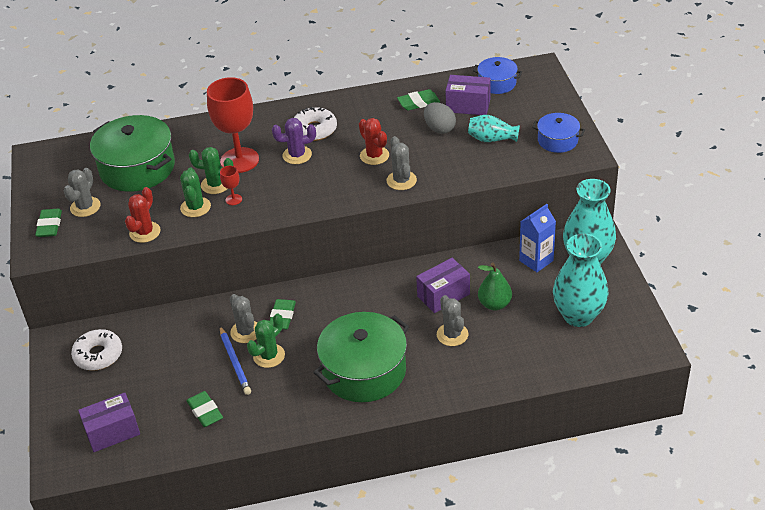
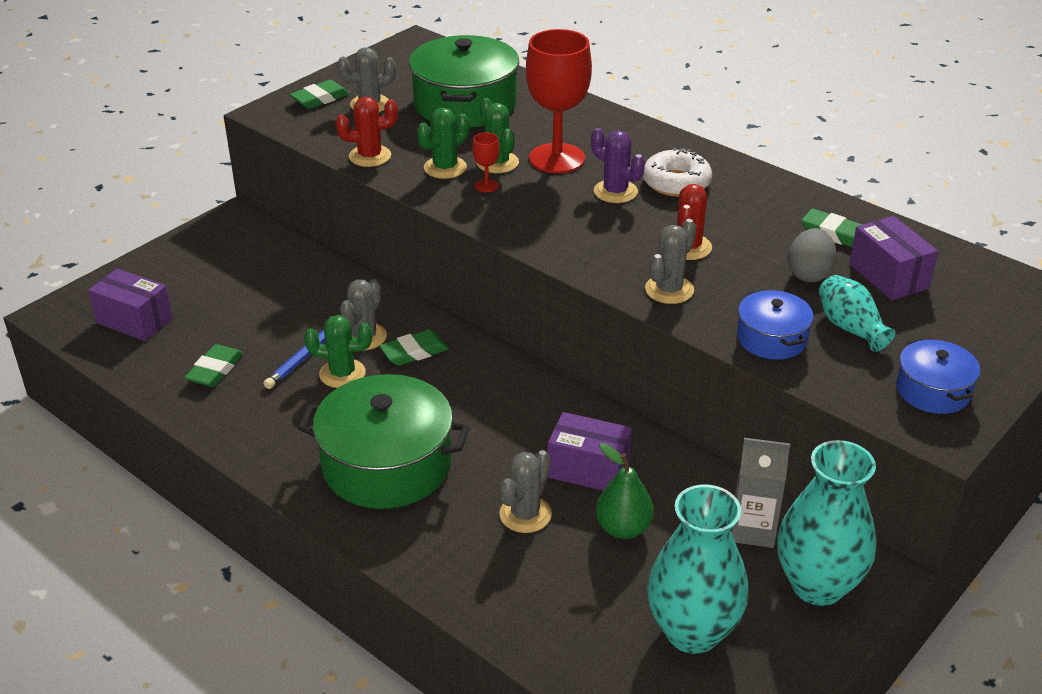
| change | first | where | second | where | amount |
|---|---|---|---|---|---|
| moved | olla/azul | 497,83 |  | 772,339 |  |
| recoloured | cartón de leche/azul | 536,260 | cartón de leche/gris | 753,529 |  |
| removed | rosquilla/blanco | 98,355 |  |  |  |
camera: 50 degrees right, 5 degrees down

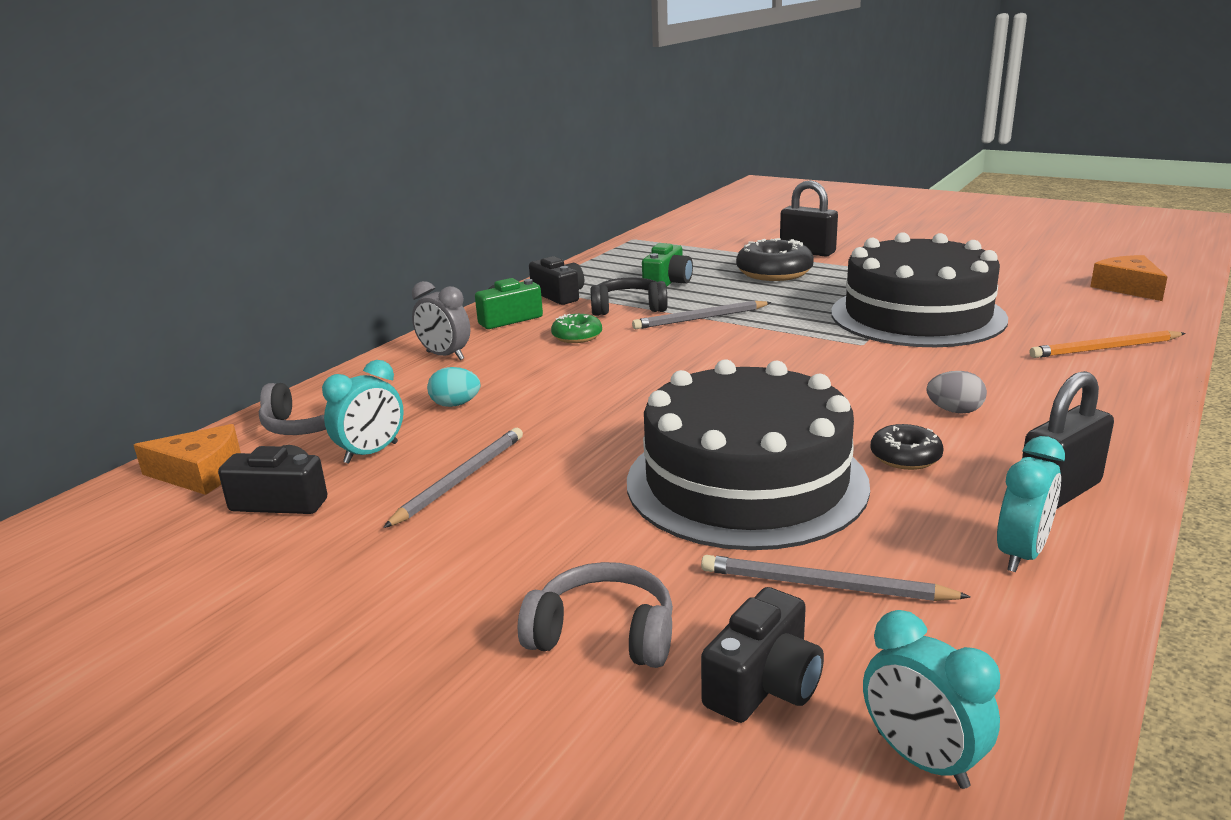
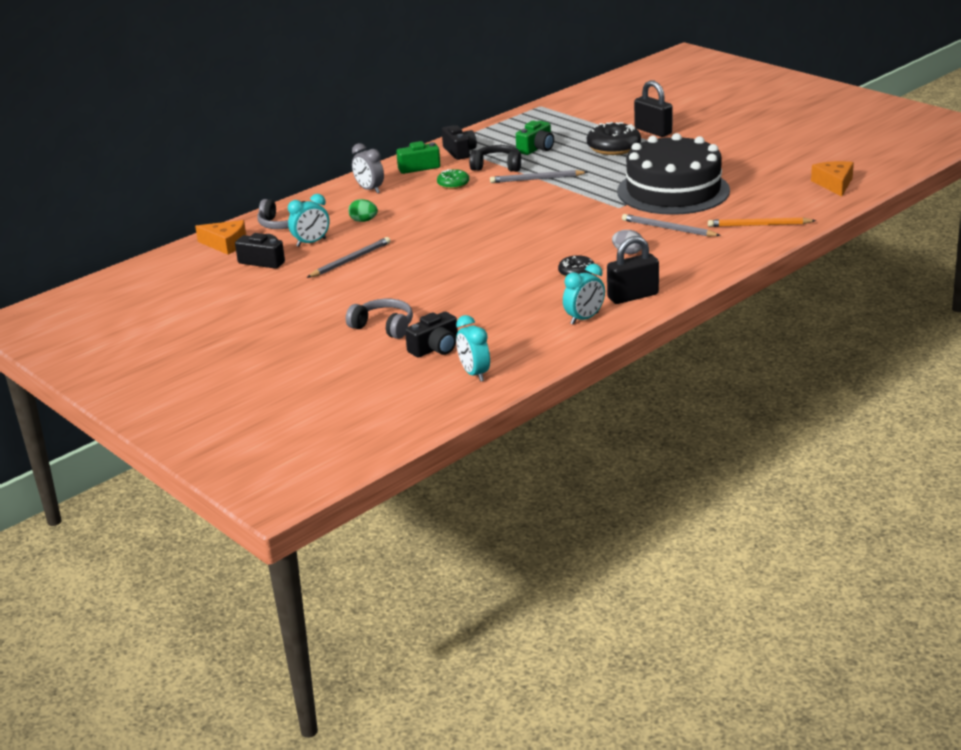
| change | first | where | second | where | amount |
|---|---|---|---|---|---|
| removed | tarta/negro | 746,482 |  |  |  |
| recoloured | huevo/turquesa | 455,404 | huevo/verde | 363,221 |  |
| moved | lápiz/gris | 825,586 |  | 668,229 |  |
camera: 15 degrees right, 5 degrees up

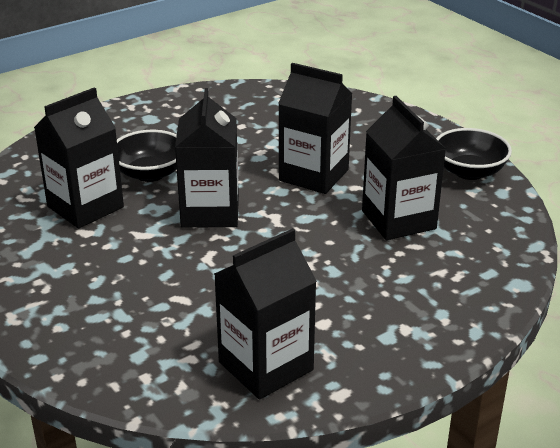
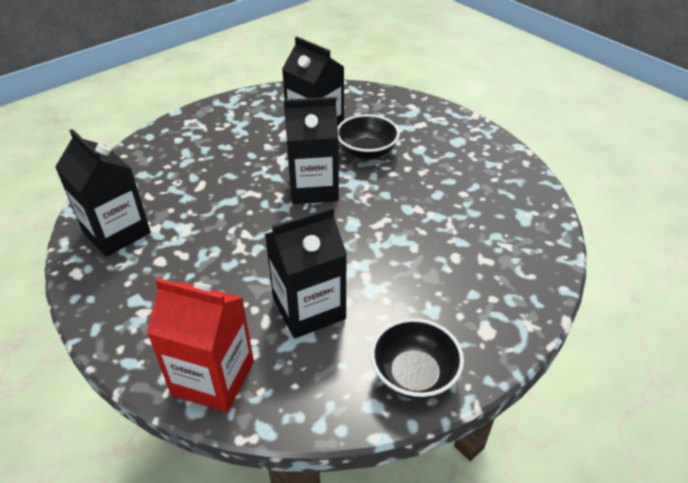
| change | first | where | second | where | amount |
|---|---|---|---|---|---|
| removed | cartón de leche/negro | 313,175 |  |  |  |
| added |  |  | cartón de leche/rojo | 213,378 |  |
camera: 85 degrees right, 10 degrees up

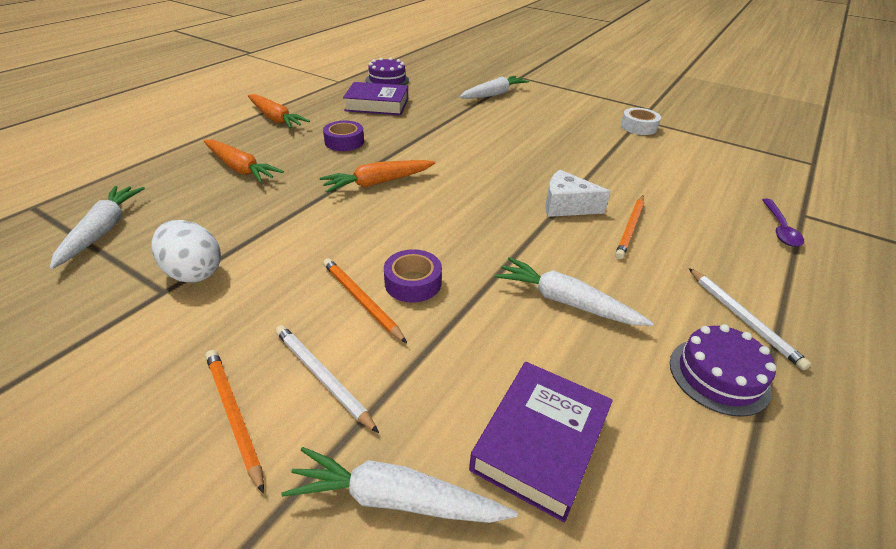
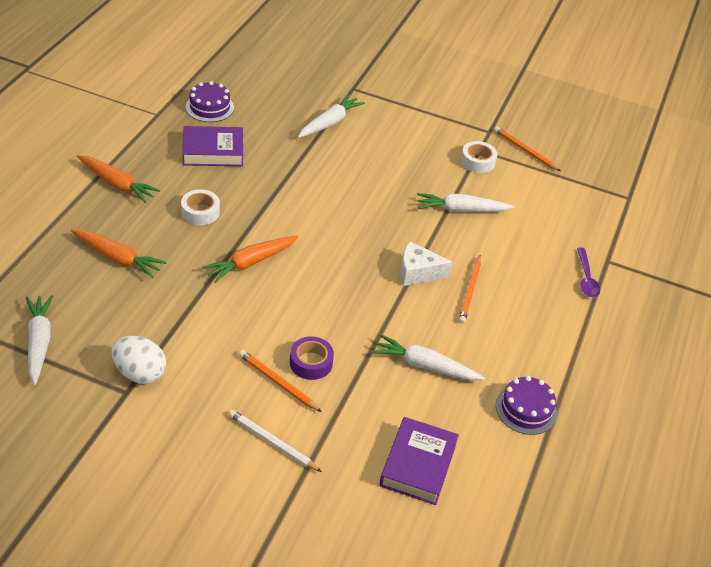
| change | first | where | second | where | amount |
|---|---|---|---|---|---|
| recoloured | cinta adhesiva/morado | 344,142 | cinta adhesiva/blanco | 200,212 |  |
| removed | lápiz/blanco | 743,318 |  |  |  |
| moved | lápiz/naranja | 233,416 |  | 525,151 |  |
| moved | zanahoria/blanco | 395,499 |  | 461,210 |  |
camera: 15 degrees left, 5 degrees up

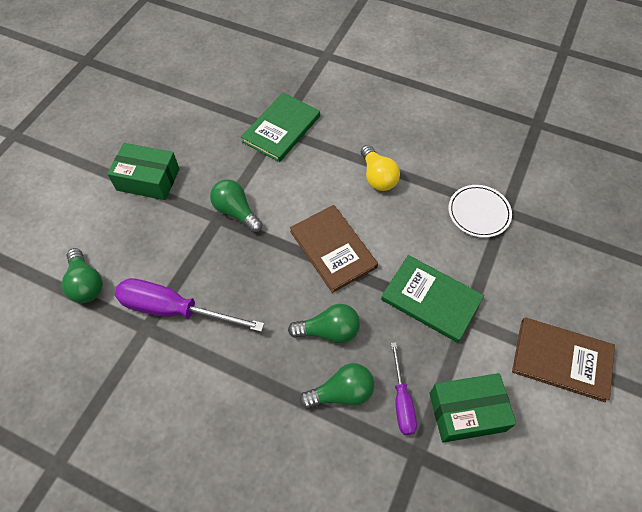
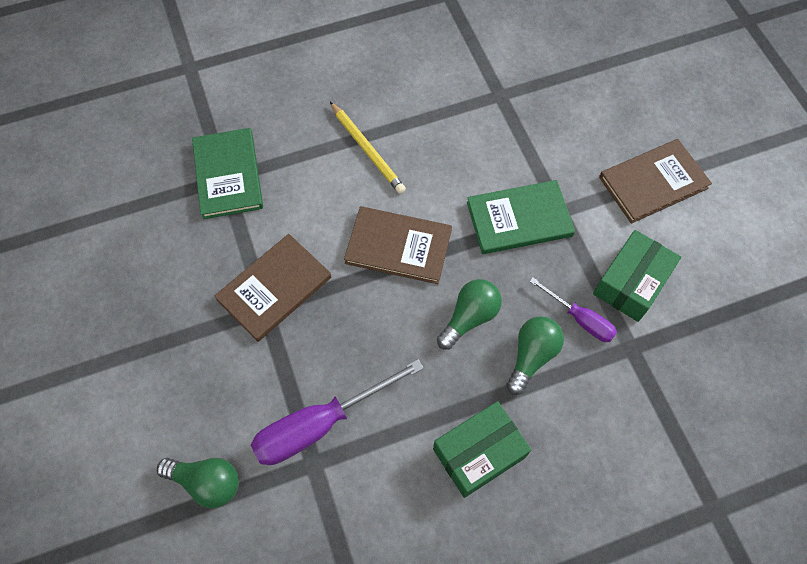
| change | first | where | second | where | amount |
|---|---|---|---|---|---|
| moved | caja/verde | 148,179 |  | 479,453 |  |
| replaced | bombilla/amarillo | 377,177 | lápiz/amarillo | 367,150 |  |
| replaced | bombilla/verde | 236,211 | libro/marrón | 274,288 |  |
| removed | plato/blanco | 479,212 |  |  |  |
camera: 45 degrees left, 5 degrees up

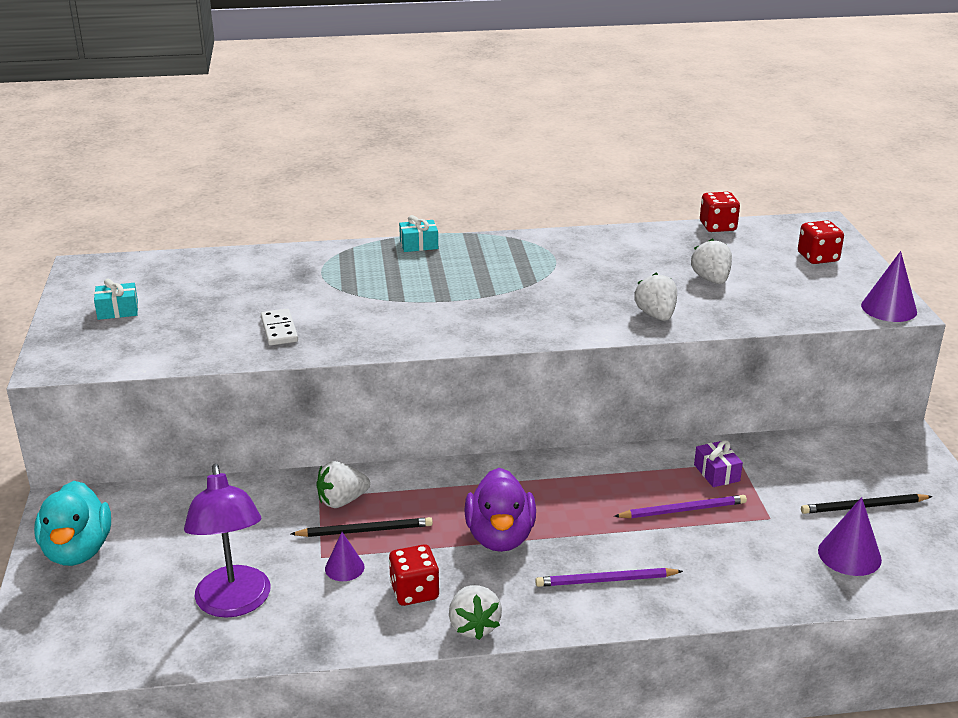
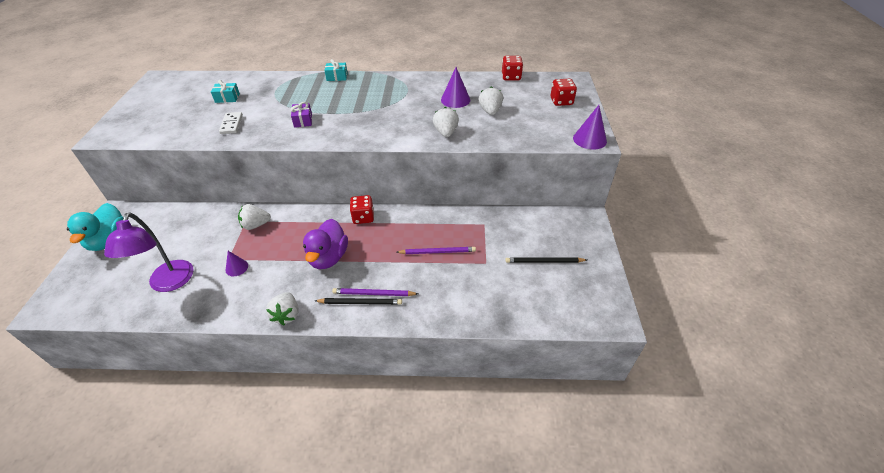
| change | first | where | second | where | amount |
|---|---|---|---|---|---|
| moved | regalo/turquesa | 118,310 |  | 227,98 |  |
| moved | regalo/morado | 716,473 |  | 303,120 |  |
| moved | cono/morado | 849,555 |  | 455,100 |  |
| moved | lápiz/negro | 365,530 |  | 360,302 |  |
| moved | dado/rojo | 414,591 |  | 363,217 |  |
camera: 10 degrees right, 15 degrees up

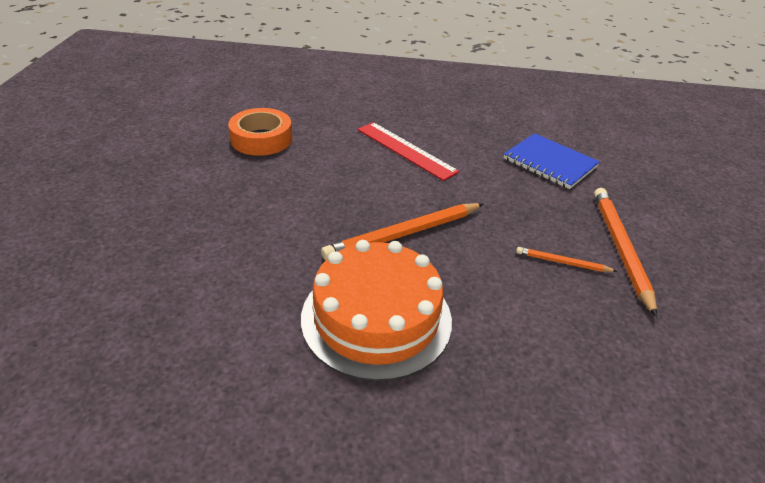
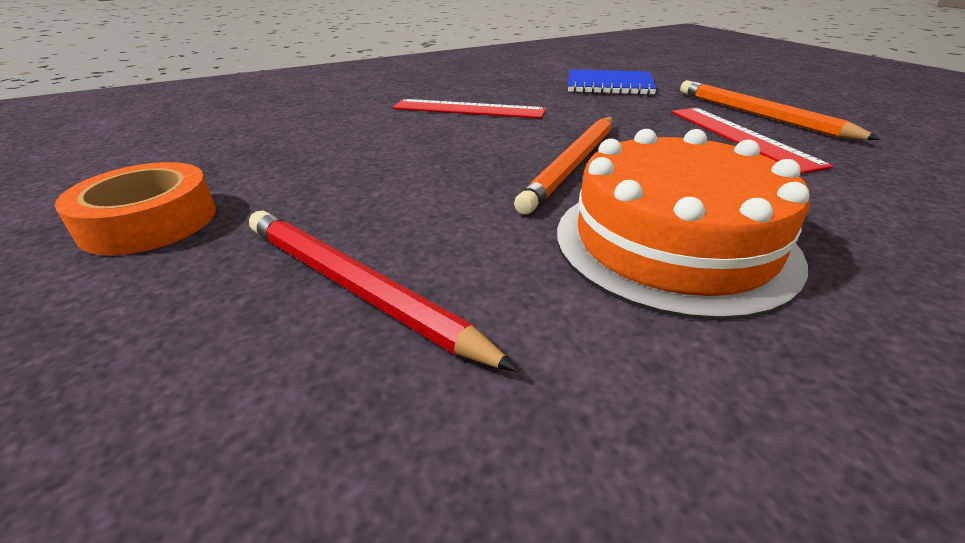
| change | first | where | second | where | amount |
|---|---|---|---|---|---|
| moved | cinta adhesiva/naranja | 261,139 |  | 149,221 |  |
| replaced | lápiz/naranja | 562,262 | regla/rojo | 740,136 |  |
| added |  |  | lápiz/rojo | 356,287 |  |
camera: 30 degrees left, 5 degrees down

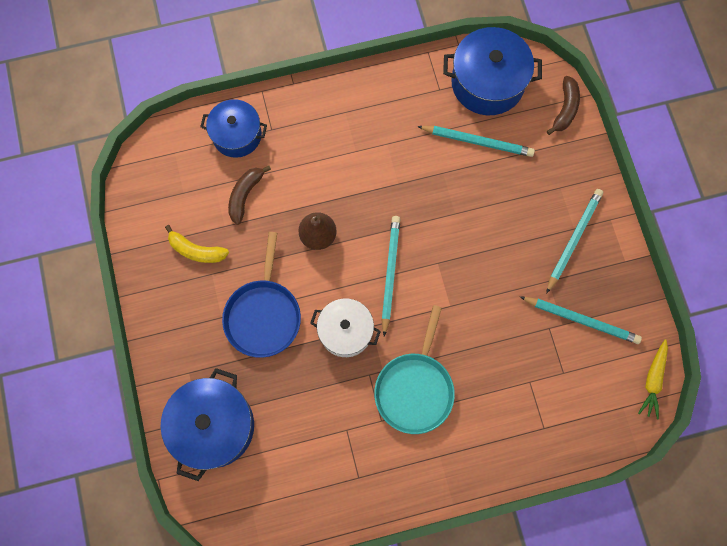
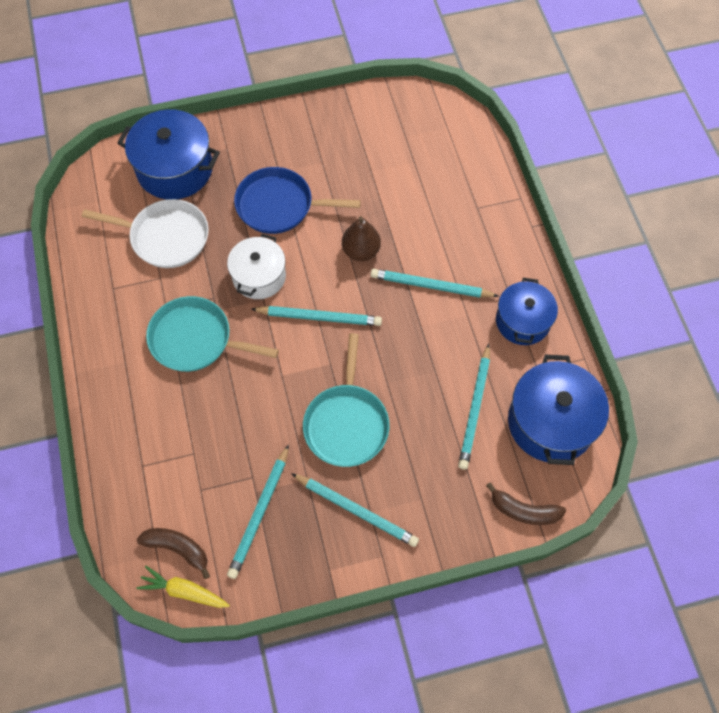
| change | first | where | second | where | amount |
|---|---|---|---|---|---|
| moved | olla/azul | 237,135 |  | 522,321 |  |
| moved | plátano/marrón | 245,195 |  | 178,549 |  |
| removed | plátano/amarillo | 196,250 |  |  |  |
| added |  |  | sartén/blanco | 166,237 |  |
| added |  |  | lápiz/turquesa | 431,286 |  |
| added |  |  | sartén/turquesa | 346,423 |  |
camera: 90 degrees right, 10 degrees down

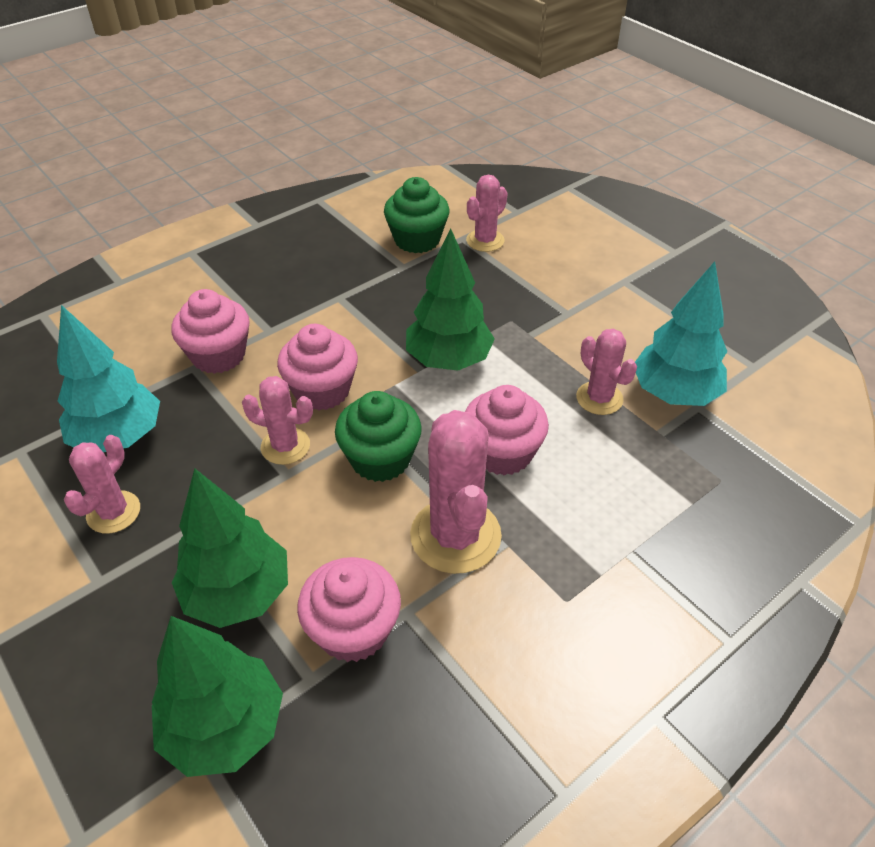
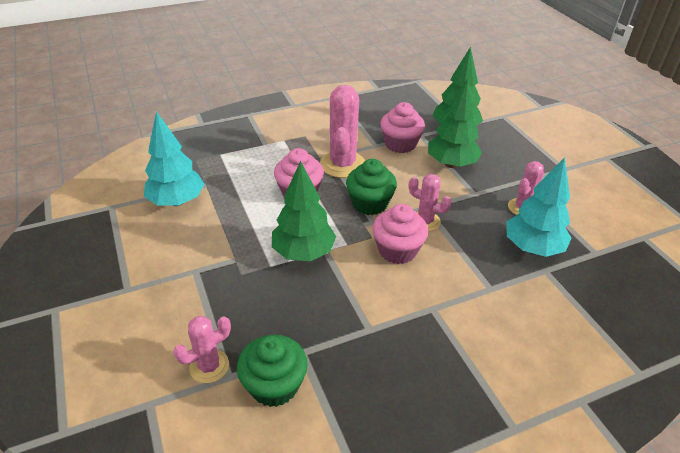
| change | first | where | second | where | amount |
|---|---|---|---|---|---|
| removed | magdalena/rosa | 218,355 |  |  |  |
| removed | cactus/rosa | 599,398 |  |  |  |
camera: 165 degrees left, 5 degrees down

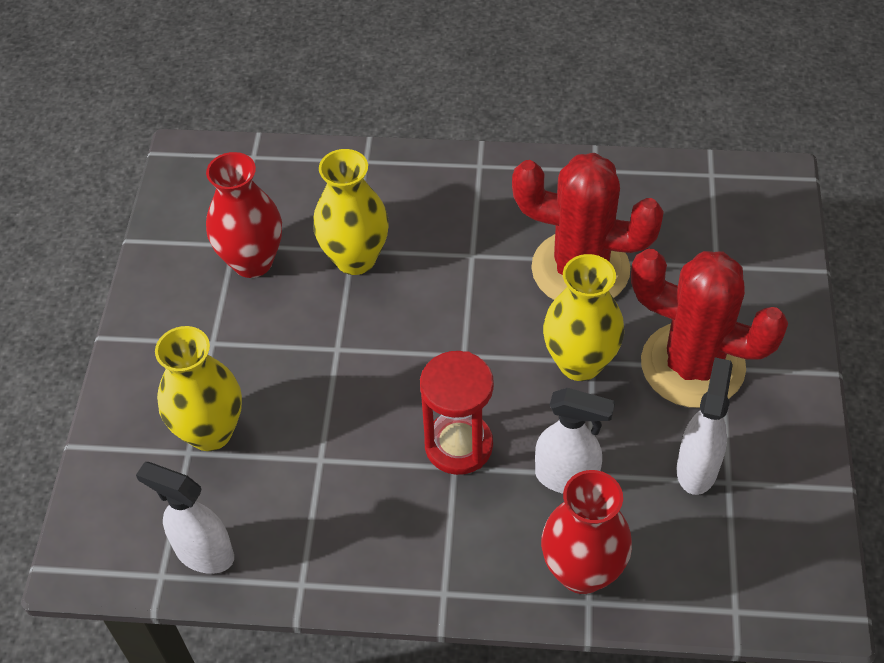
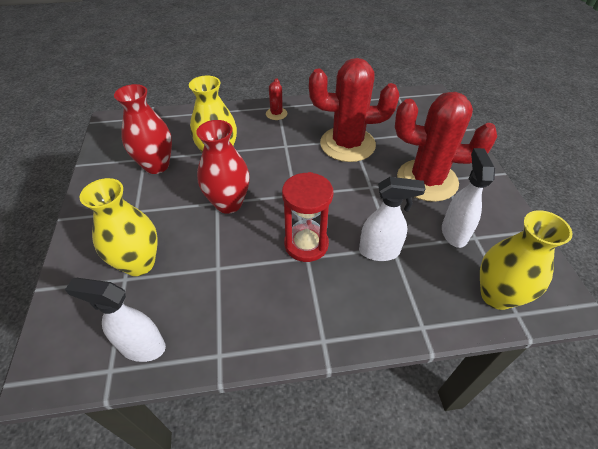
| change | first | where | second | where | amount |
|---|---|---|---|---|---|
| moved | florero/amarillo | 580,363 |  | 497,295 |  |
| moved | florero/rojo | 582,571 |  | 228,203 |  |
| added |  |  | cactus/rojo | 276,114 |  |
camera: 15 degrees left, 5 degrees down

